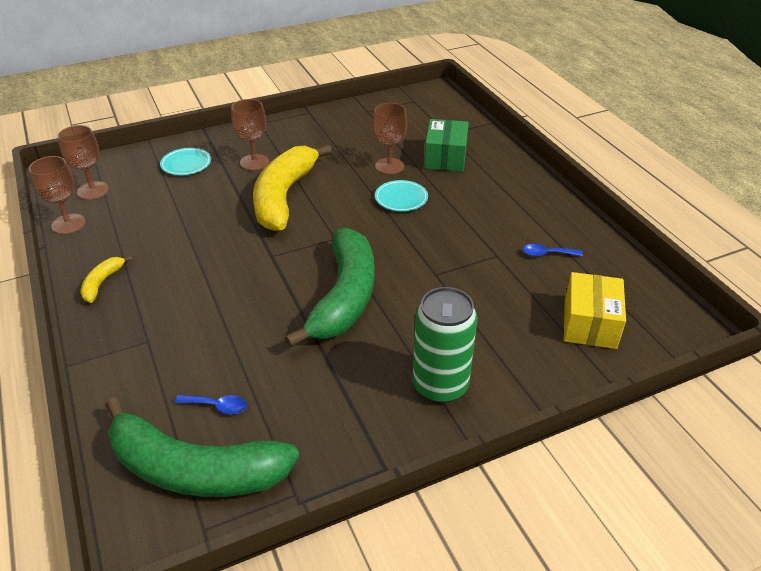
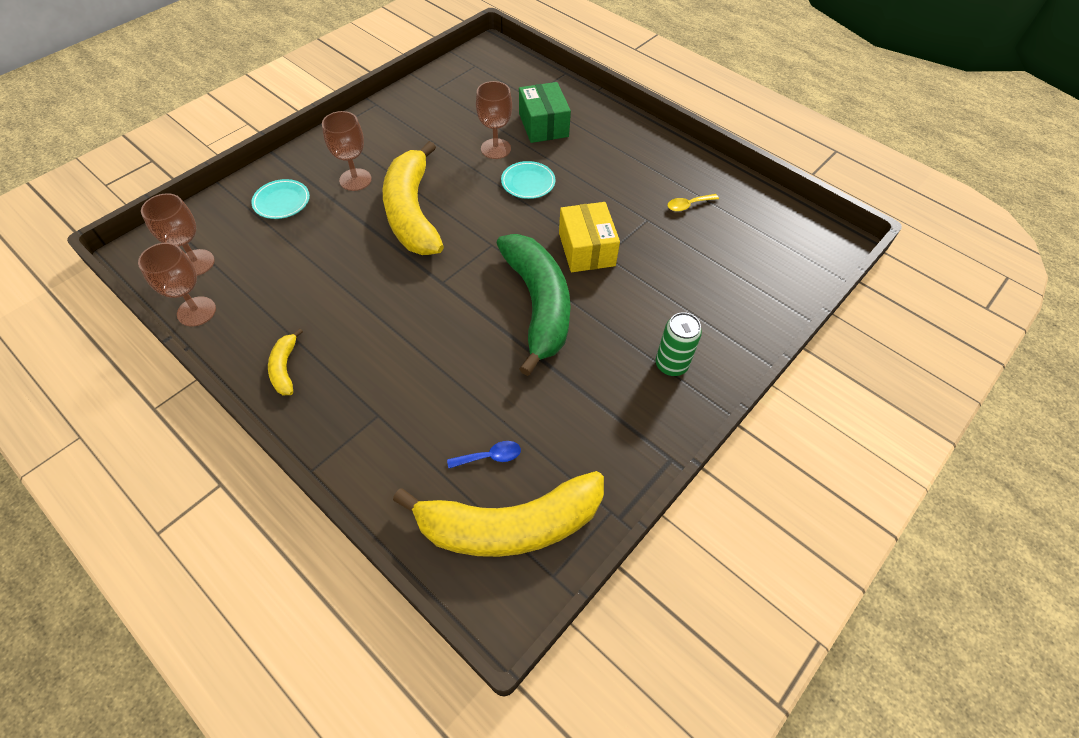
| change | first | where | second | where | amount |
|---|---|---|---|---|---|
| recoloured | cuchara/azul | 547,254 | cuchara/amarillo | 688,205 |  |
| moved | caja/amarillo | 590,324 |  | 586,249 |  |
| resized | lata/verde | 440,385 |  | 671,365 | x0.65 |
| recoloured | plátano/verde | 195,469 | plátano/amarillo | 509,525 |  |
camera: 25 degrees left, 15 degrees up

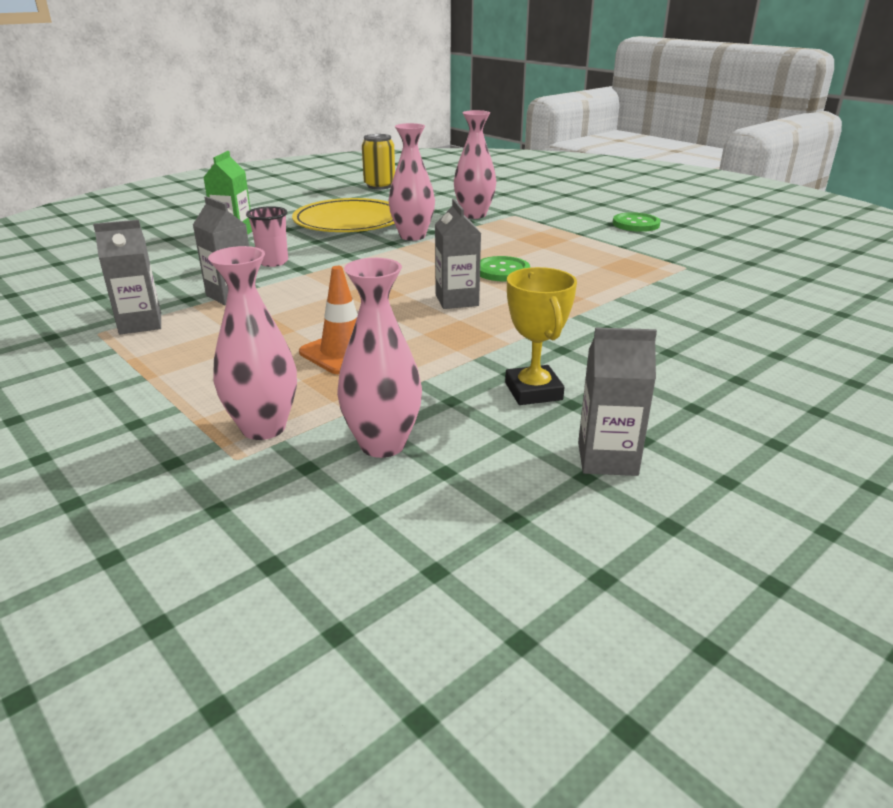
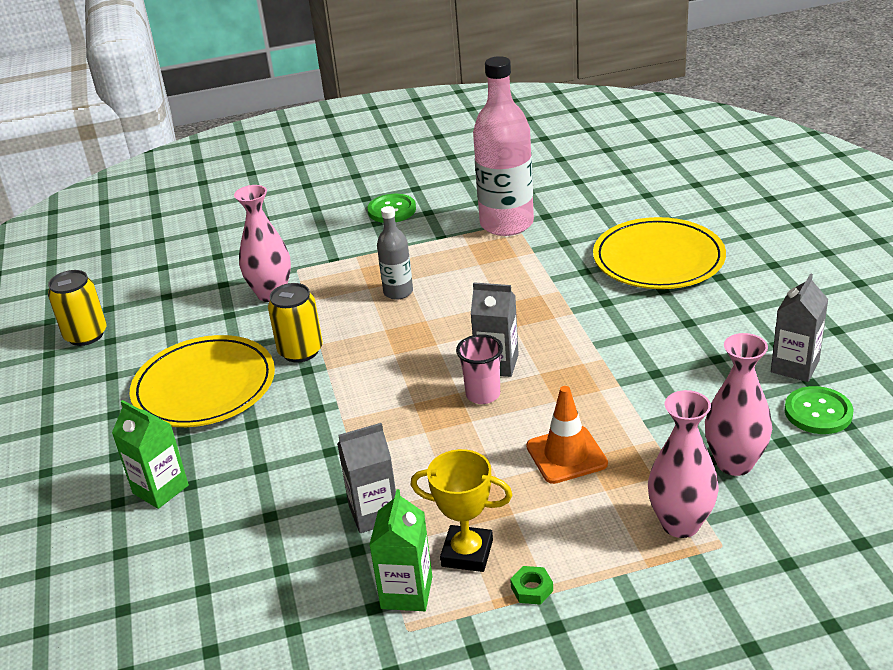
| change | first | where | second | where | amount |
|---|---|---|---|---|---|
| replaced | florero/rosa | 412,236 | lata/amarillo | 300,351 |  |
| moved | vaso/rosa | 273,262 |  | 483,394 |  |
| recoloured | cartón de leche/gris | 140,324 | cartón de leche/verde | 406,592 |  |
| moved | botón/verde | 502,271 |  | 818,412 |  |
| moved | trofeo/amarillo | 533,391 |  | 467,553 |  |
| added |  |  | botella/rosa | 506,224 |  |
| added |  |  | botella/gris | 398,292 |  |
| added |  |  | plato/amarillo | 658,259 |  |
| added |  |  | tuerca/verde | 532,589 |  |
camera: 60 degrees left, 5 degrees up

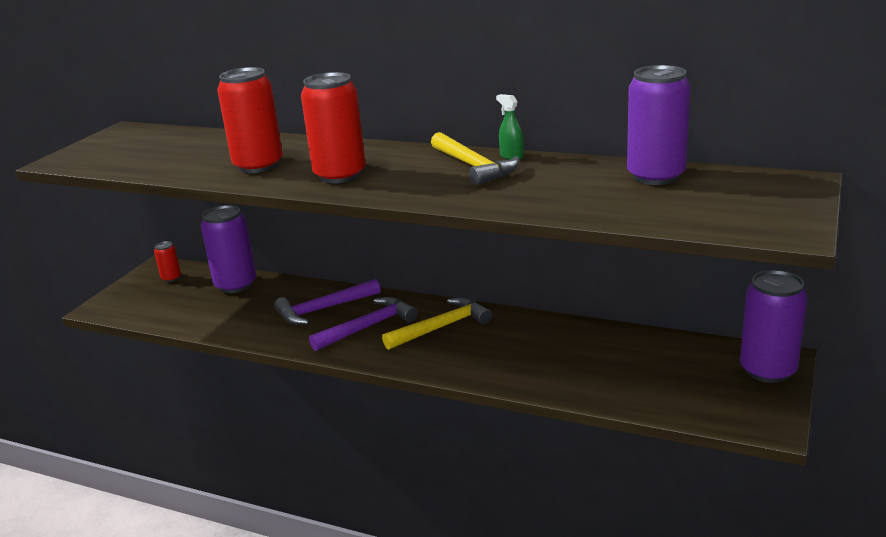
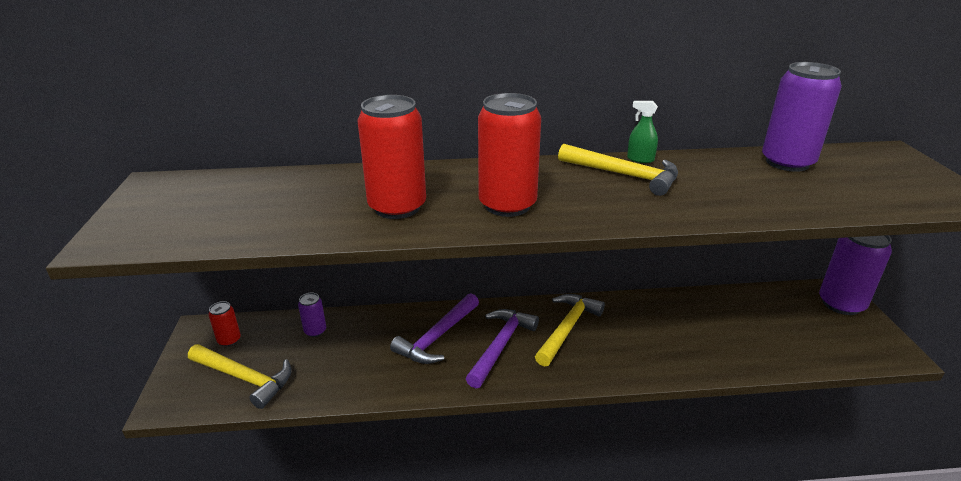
| change | first | where | second | where | amount |
|---|---|---|---|---|---|
| resized | lata/morado | 236,285 |  | 315,331 | x0.48 |
| added |  |  | martillo/amarillo | 244,378 |  |
camera: 30 degrees left, 5 degrees up

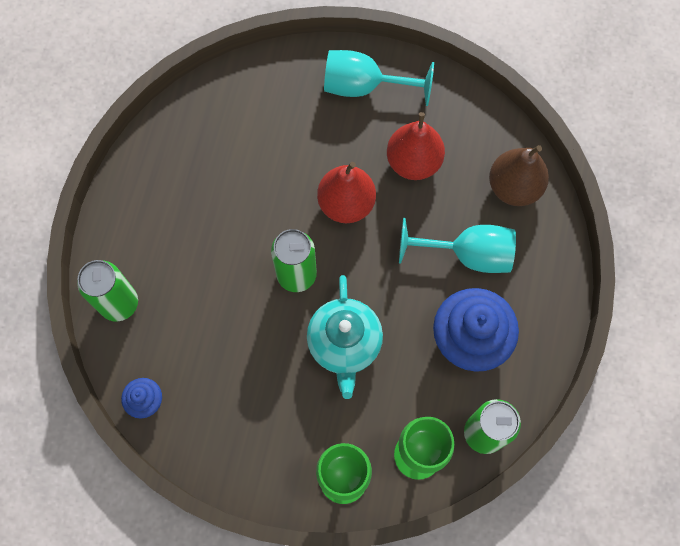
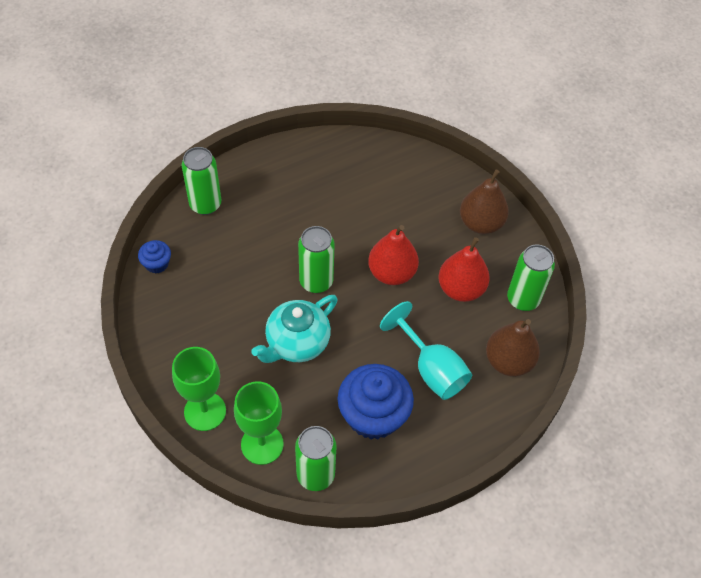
| change | first | where | second | where | amount |
|---|---|---|---|---|---|
| replaced | copa/turquesa | 364,86 | pera/marrón | 480,223 |  |
| added |  |  | lata/verde | 523,299 |  |
camera: 45 degrees right, 15 degrees down

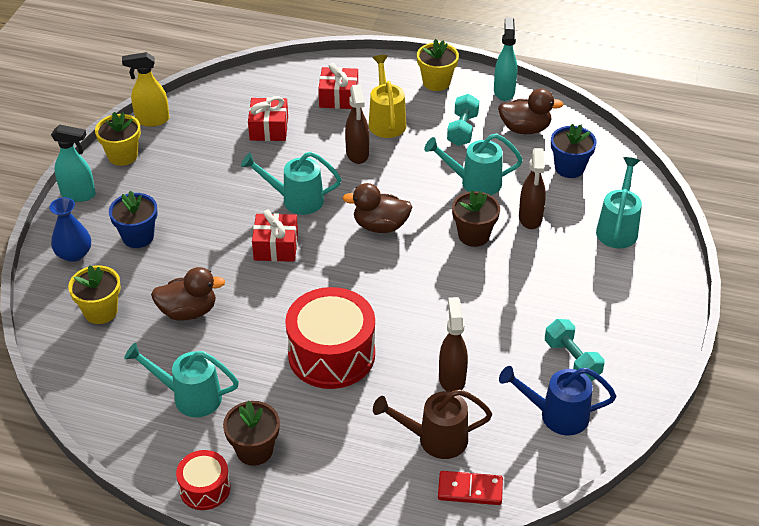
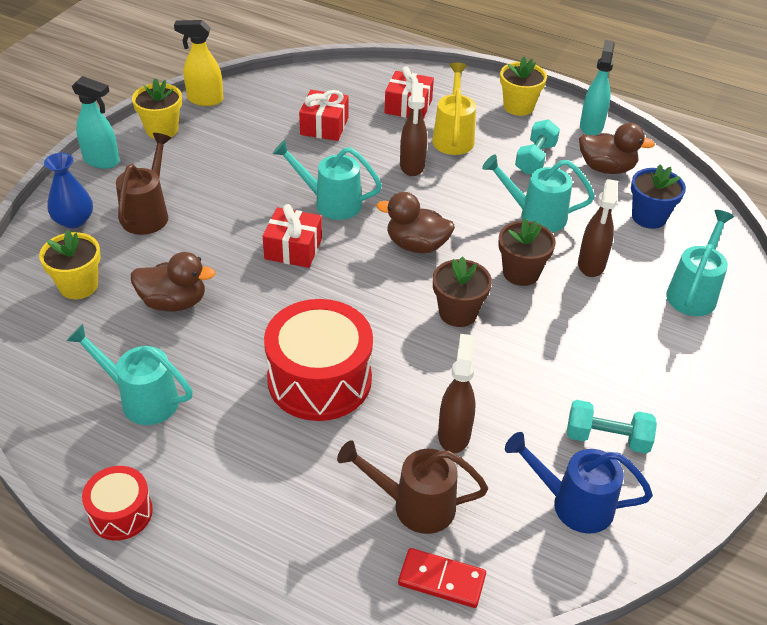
| change | first | where | second | where | amount |
|---|---|---|---|---|---|
| replaced | maceta/azul | 138,237 | regadera/marrón | 148,214 |  |
| turned | mancuerna/turquesa | 572,360 |  | 607,438 | 60 degrees counterclockwise |
| moved | maceta/marrón | 254,450 |  | 458,313 |  |
camera: 10 degrees right, 0 degrees up

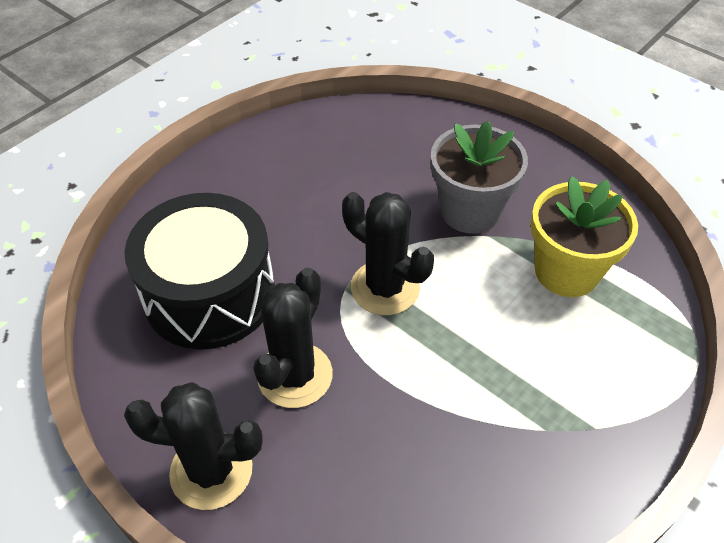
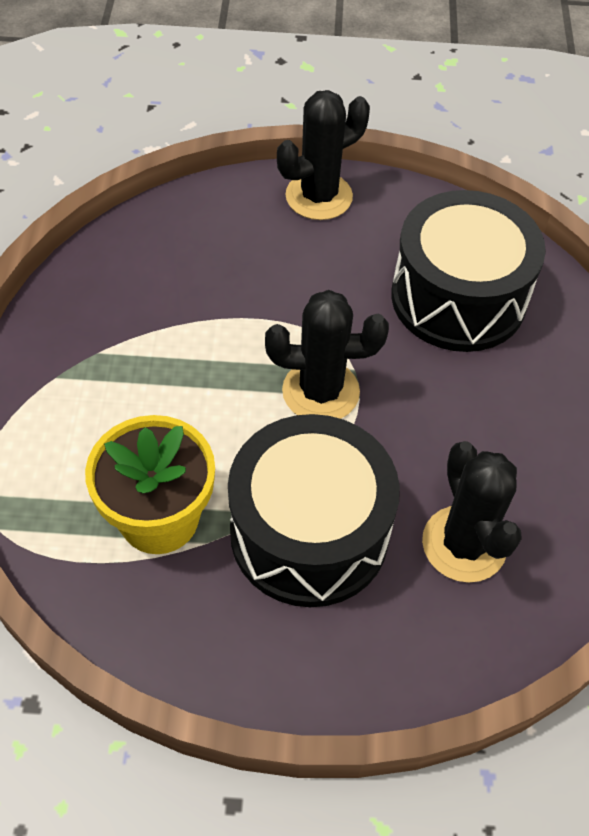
| change | first | where | second | where | amount |
|---|---|---|---|---|---|
| replaced | maceta/gris | 470,211 | tambor/negro | 309,532 |  |
| moved | cactus/negro | 295,375 |  | 464,544 |  |
camera: 140 degrees right, 5 degrees up

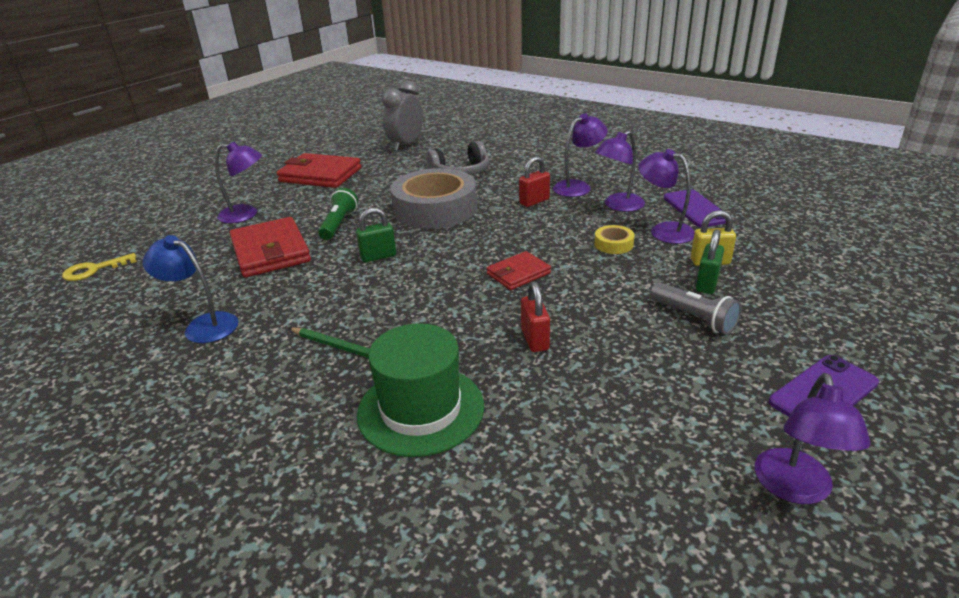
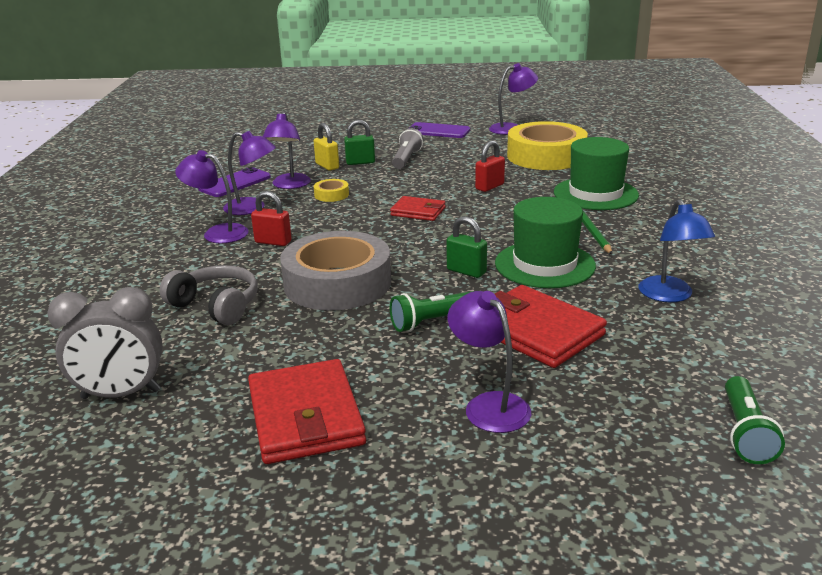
| change | first | where | second | where | amount |
|---|---|---|---|---|---|
| turned | cartera/rojo | 270,251 |  | 536,331 | 75 degrees counterclockwise |
| replaced | llave/amarillo | 94,270 | lámpara de mano/verde | 745,432 |  |
| added |  |  | cinta adhesiva/amarillo | 546,156 |  |
| added |  |  | sombrero/verde | 544,264 |  |
camera: 125 degrees left, 5 degrees down

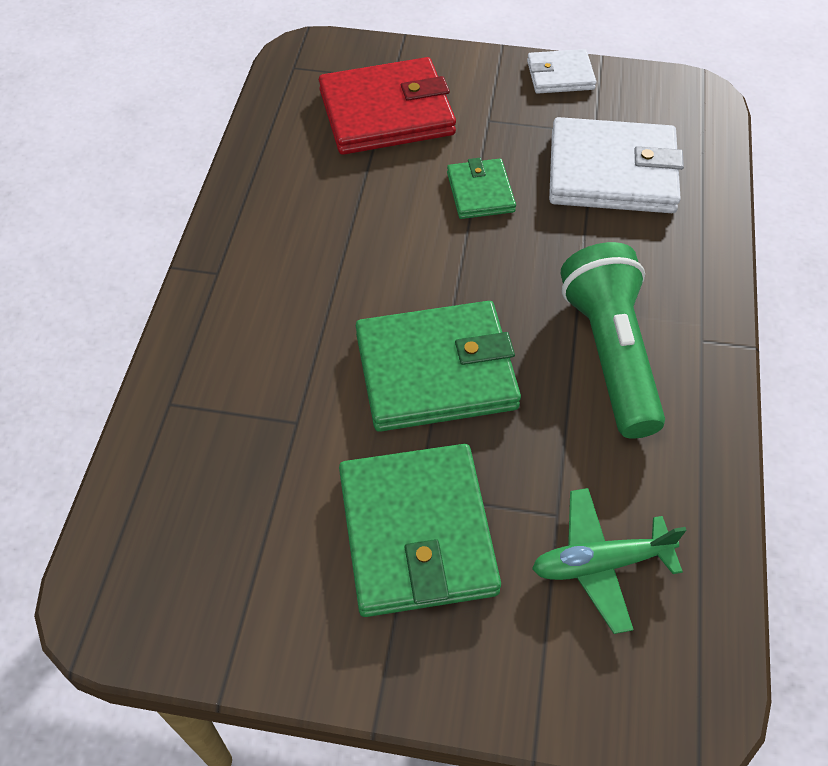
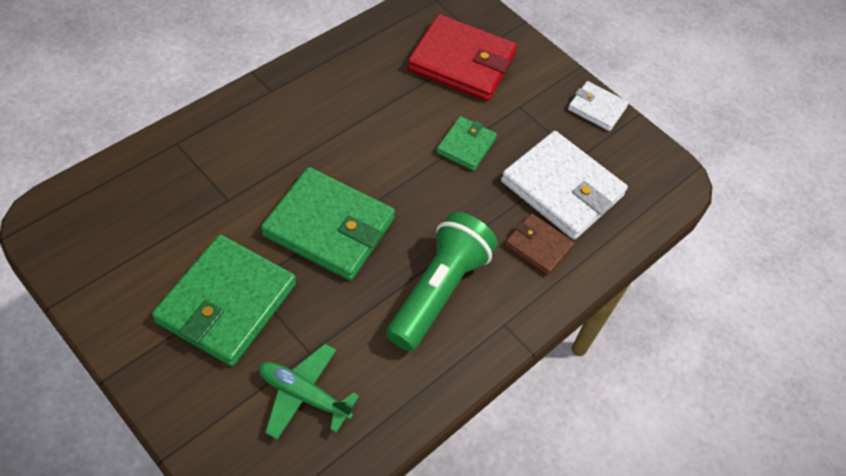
| change | first | where | second | where | amount |
|---|---|---|---|---|---|
| added |  |  | cartera/marrón | 538,246 |  |
camera: 30 degrees right, 0 degrees up

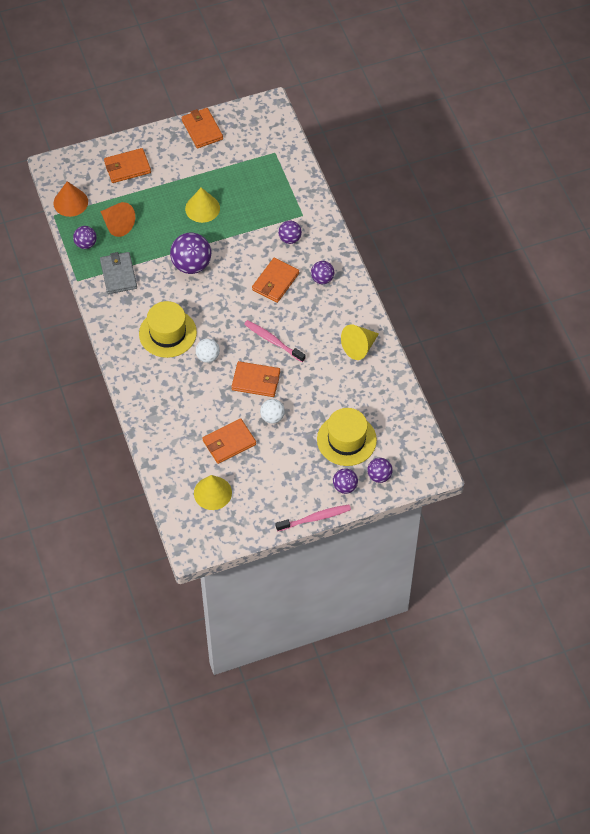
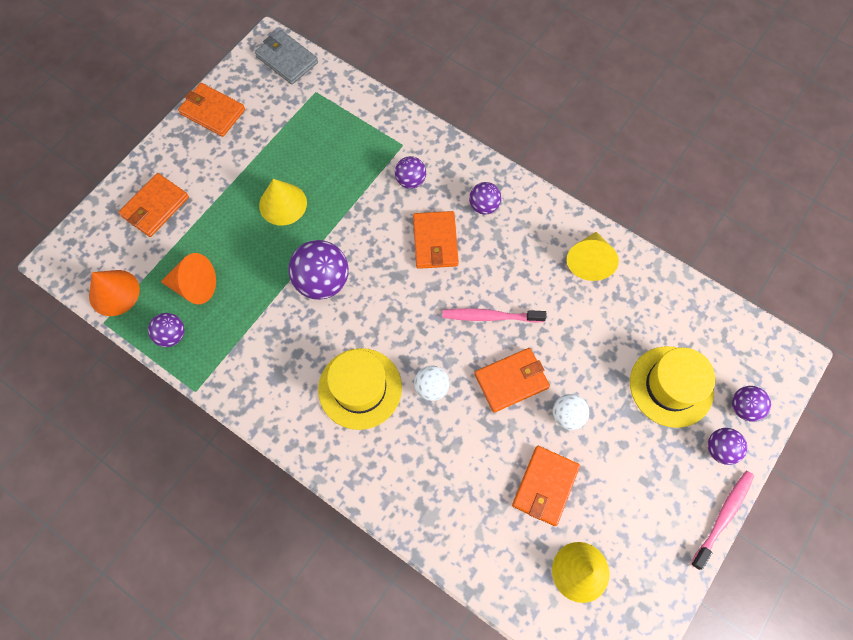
| change | first | where | second | where | amount |
|---|---|---|---|---|---|
| moved | cartera/gris | 118,274 |  | 287,59 |  |
camera: 35 degrees left, 10 degrees up

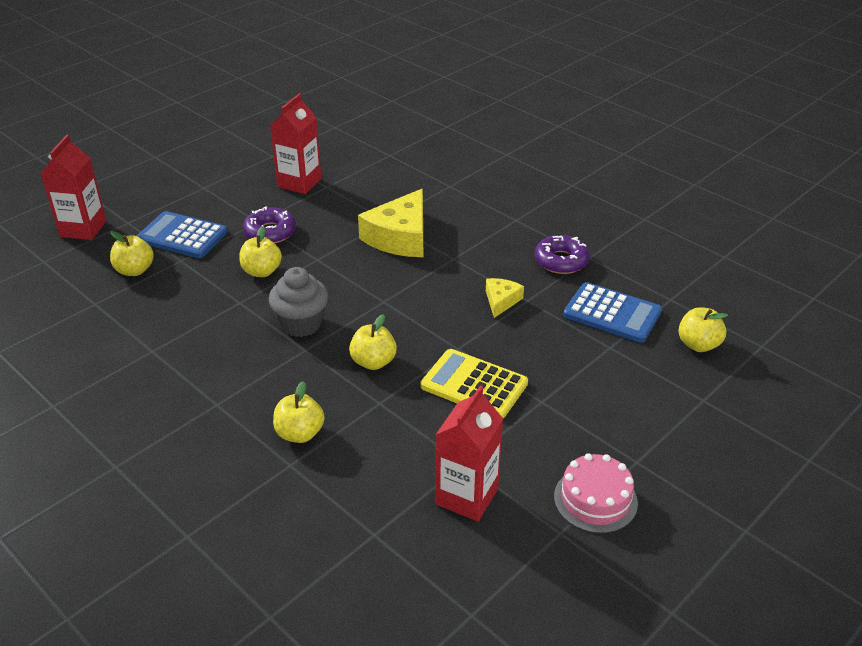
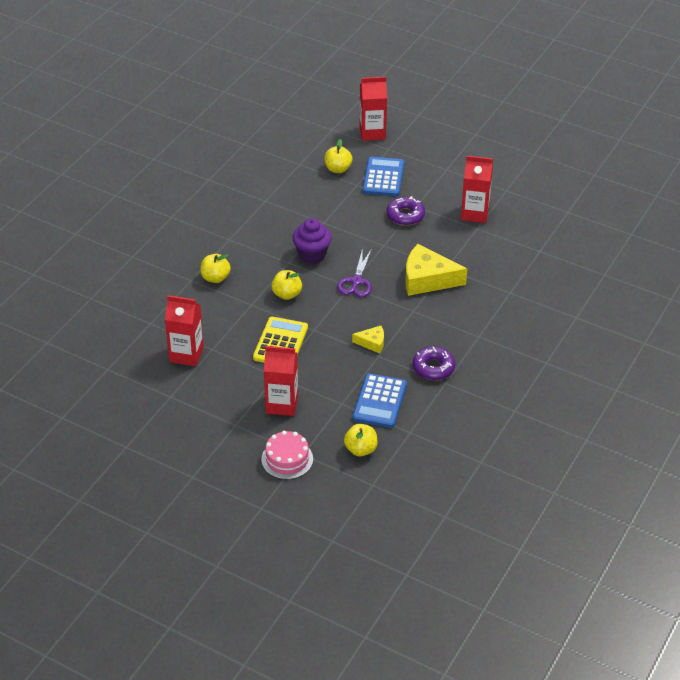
| change | first | where | second | where | amount |
|---|---|---|---|---|---|
| removed | manzana/amarillo | 262,271 |  |  |  |
| recoloured | magdalena/gris | 301,324 | magdalena/morado | 312,255 |  |
| moved | tarta/rosa | 595,499 |  | 287,459 |  |
| added |  |  | tijeras/morado | 356,281 |  |
| added |  |  | cartón de leche/rojo | 282,404 |  |
camera: 75 degrees right, 5 degrees up

